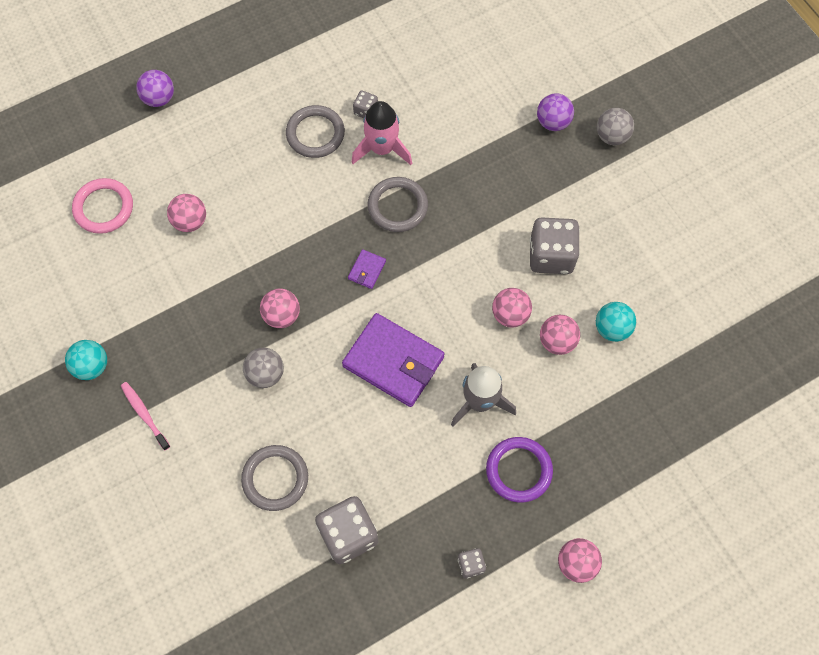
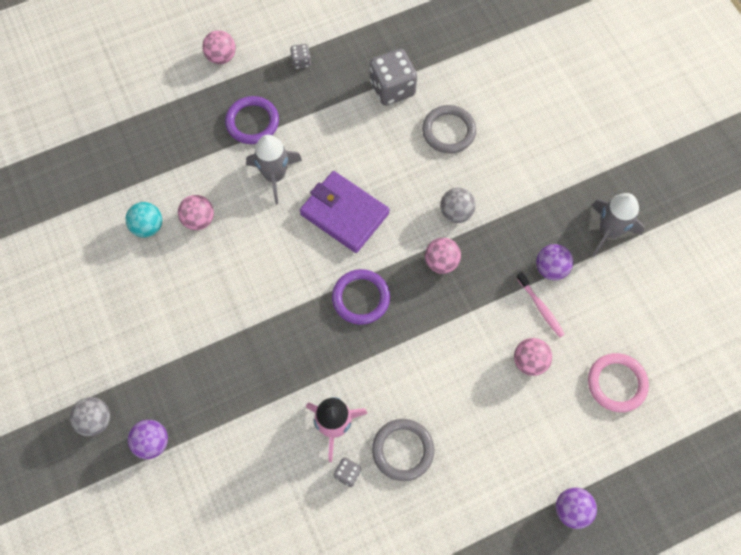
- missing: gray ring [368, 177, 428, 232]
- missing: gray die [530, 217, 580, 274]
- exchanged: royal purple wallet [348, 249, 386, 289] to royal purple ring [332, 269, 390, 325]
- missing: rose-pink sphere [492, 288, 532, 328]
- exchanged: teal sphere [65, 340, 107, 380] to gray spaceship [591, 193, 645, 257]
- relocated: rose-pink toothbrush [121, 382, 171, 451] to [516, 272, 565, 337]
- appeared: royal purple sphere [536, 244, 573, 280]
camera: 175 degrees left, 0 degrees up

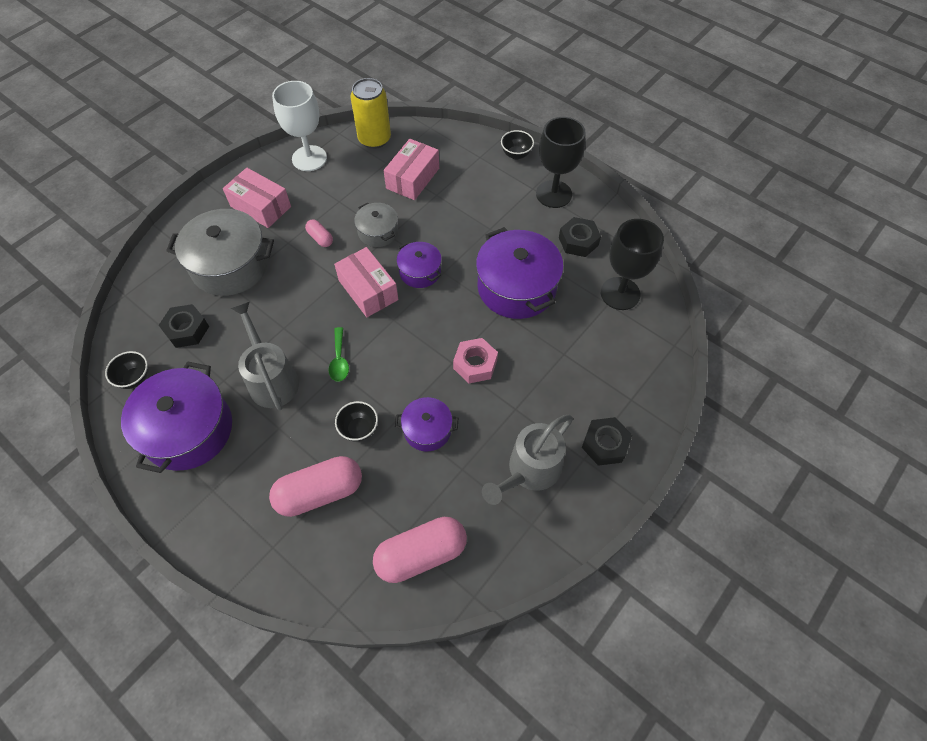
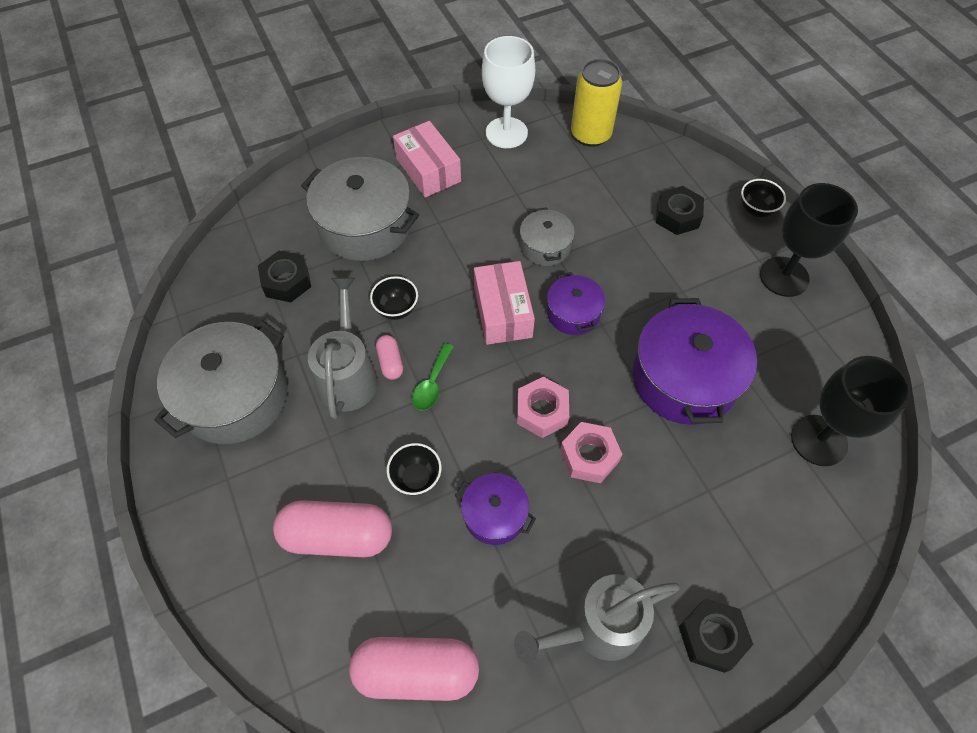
- missing: rose-pink box [383, 139, 439, 200]
- relocated: ebony nut [559, 217, 601, 257] to [656, 186, 704, 235]
- relocated: rose-pink pill [305, 219, 333, 247] to [376, 335, 403, 380]
- relocated: ebony bowl [105, 351, 149, 389] to [370, 276, 418, 320]
- colour: royal purple stockpot [121, 361, 232, 473] to gray stockpot [154, 320, 288, 444]
- appeared: rose-pink nut [517, 377, 569, 438]
camera: 25 degrees right, 0 degrees up

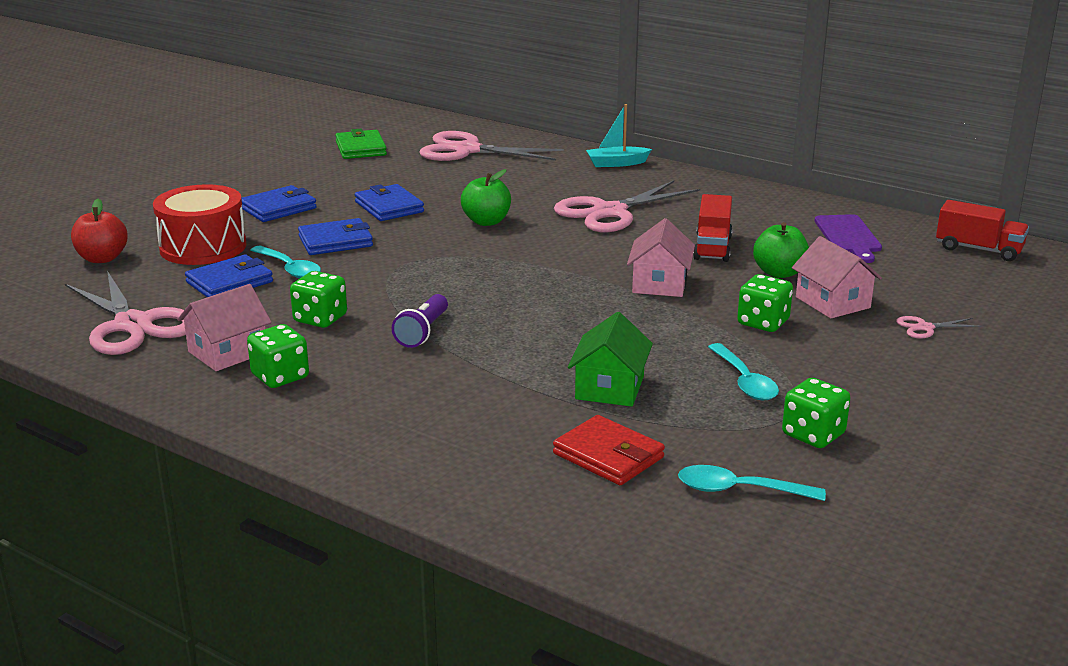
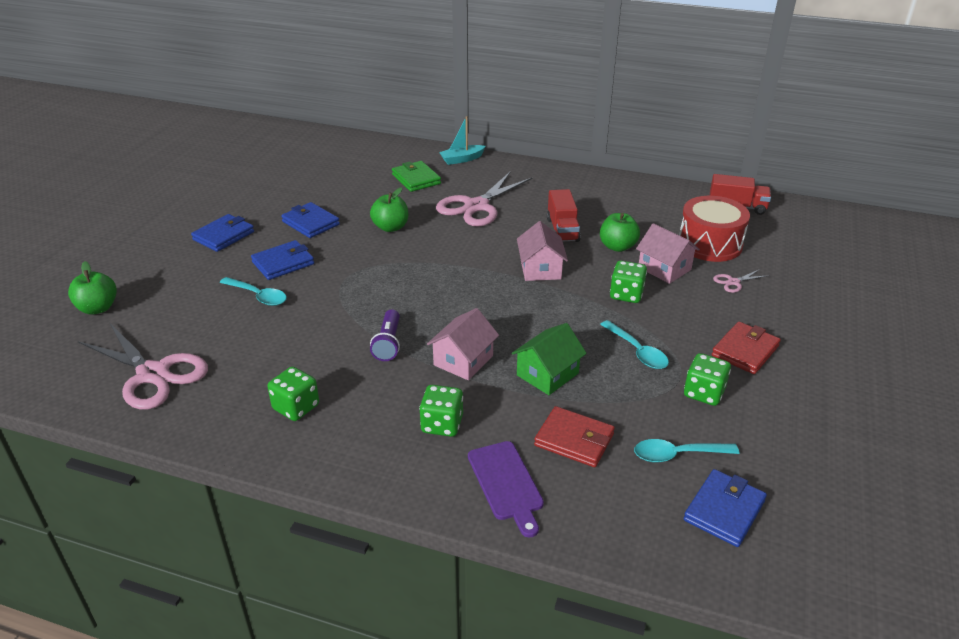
- relocated: leaf-green wallet [335, 129, 387, 159] to [392, 161, 441, 192]
- missing: rose-pink pair of scissors [419, 131, 564, 161]
- relocated: crimson drum [153, 184, 247, 265] to [679, 196, 750, 262]
- colour: crimson toy apple [71, 199, 128, 263] to leaf-green toy apple [68, 261, 117, 315]
- relocated: royal purple chopping board [815, 214, 882, 263] to [468, 441, 544, 538]
- relocated: blue wallet [185, 254, 273, 297] to [684, 469, 767, 547]
- relocated: leaf-green die [290, 271, 347, 328] to [419, 385, 463, 437]
- relocated: rose-pink house [177, 284, 272, 371] to [427, 308, 499, 380]
- spun: leaf-green house [568, 312, 653, 407] = [512, 323, 587, 395] 45 degrees clockwise
- appeared: crimson wallet [712, 322, 781, 374]
camera: 15 degrees left, 10 degrees up

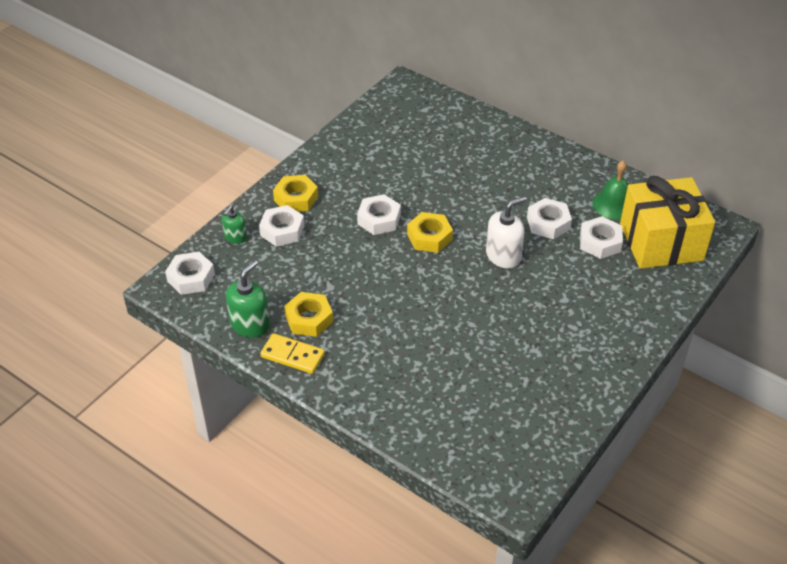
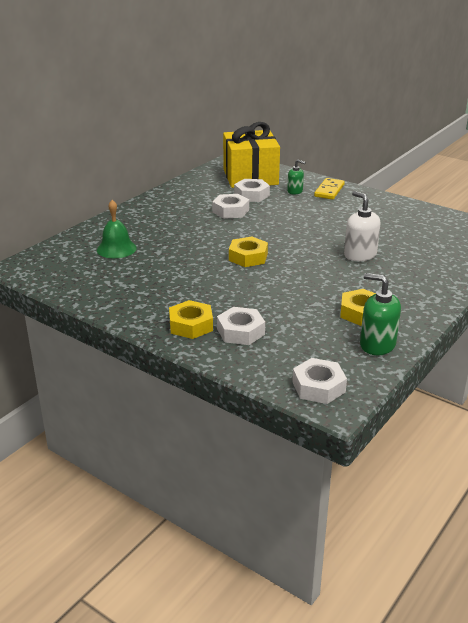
- relocated: leaf-green bell [593, 161, 629, 220] to [97, 200, 137, 258]
- missing: white nut [357, 194, 401, 235]
- relocated: white pump bottle [486, 196, 527, 268] to [344, 191, 380, 261]
- relocated: leaf-green pump bottle [222, 206, 247, 244] to [287, 160, 306, 195]
- relocated: golden domino piece [260, 333, 325, 374] to [314, 178, 345, 200]
camera: 90 degrees left, 15 degrees down

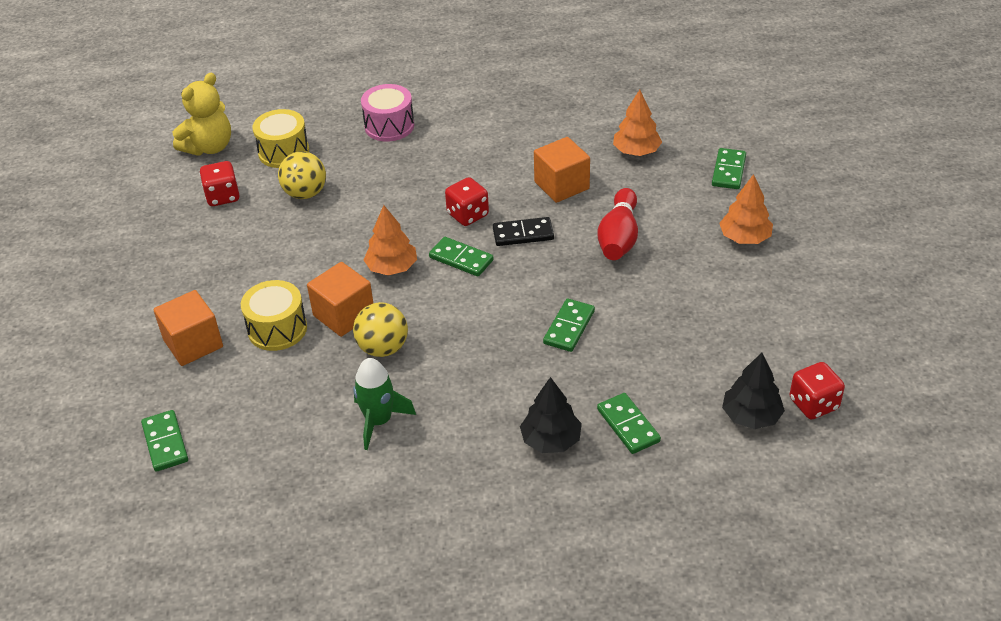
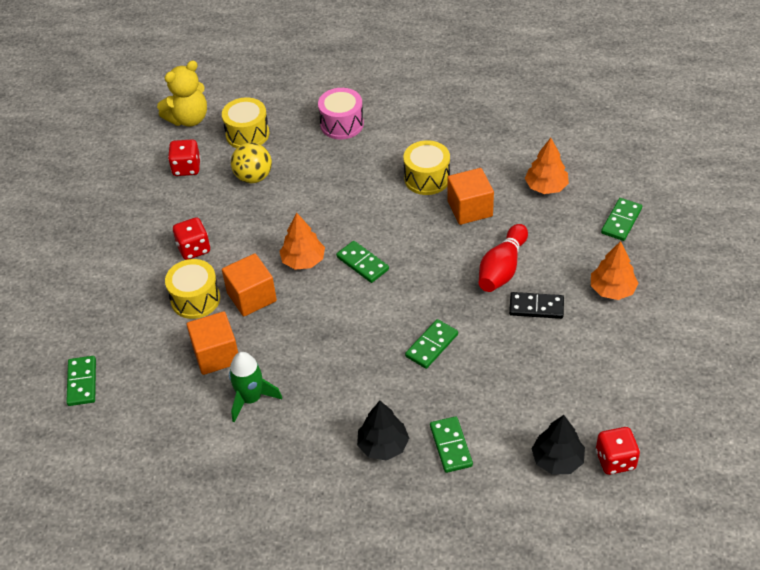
- relocated: crimson die [445, 177, 489, 226] to [173, 217, 210, 260]
- relocated: ebony domino piece [493, 217, 554, 246] to [509, 292, 564, 319]
- relocated: orange-coloured solid cube [154, 290, 223, 366] to [187, 311, 238, 375]
- missing: golden sphere [353, 302, 408, 357]
- appeared: golden drum [404, 140, 450, 195]
camera: 15 degrees right, 5 degrees up

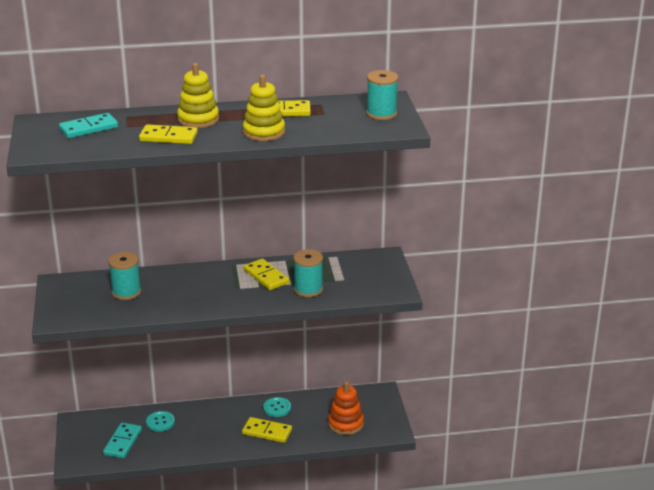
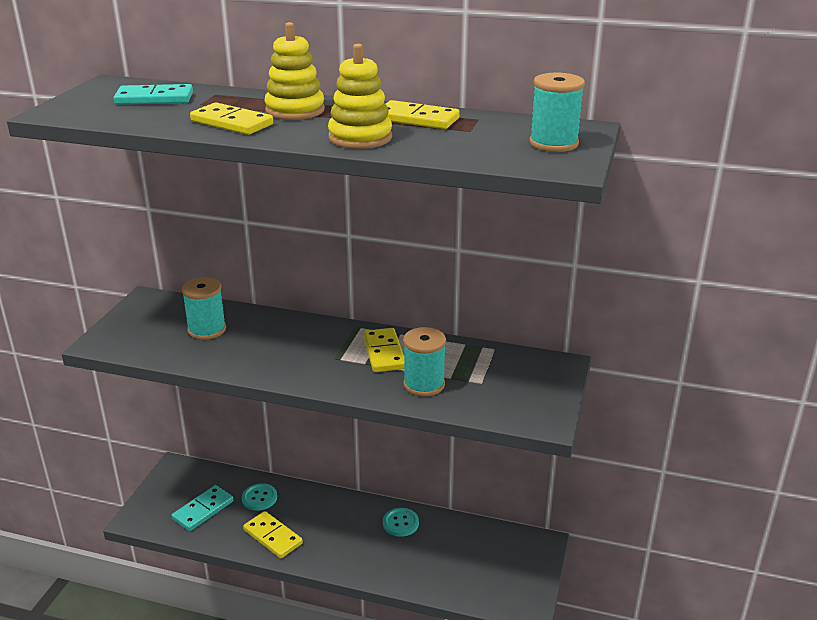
- missing: orange-coloured stacking rings [328, 381, 364, 435]
- relocated: golden domino piece [242, 417, 292, 443] to [243, 511, 303, 558]
camera: 25 degrees right, 0 degrees up

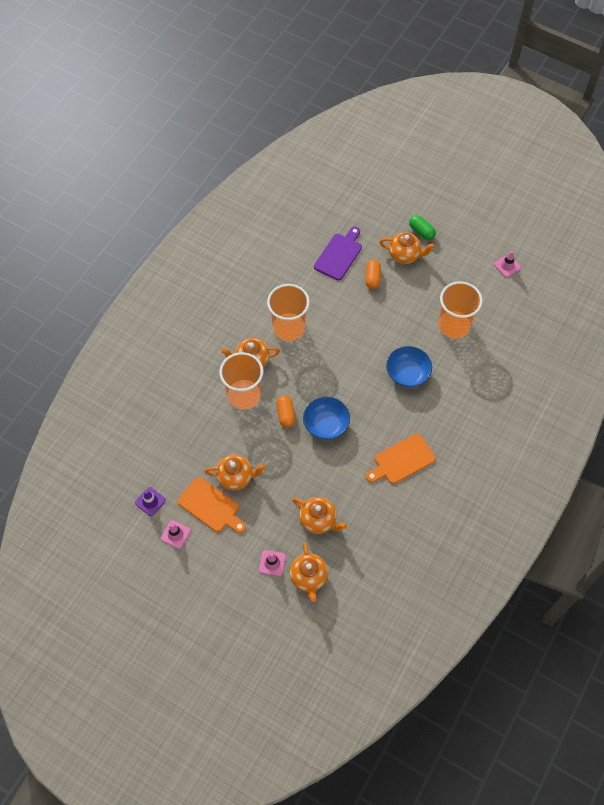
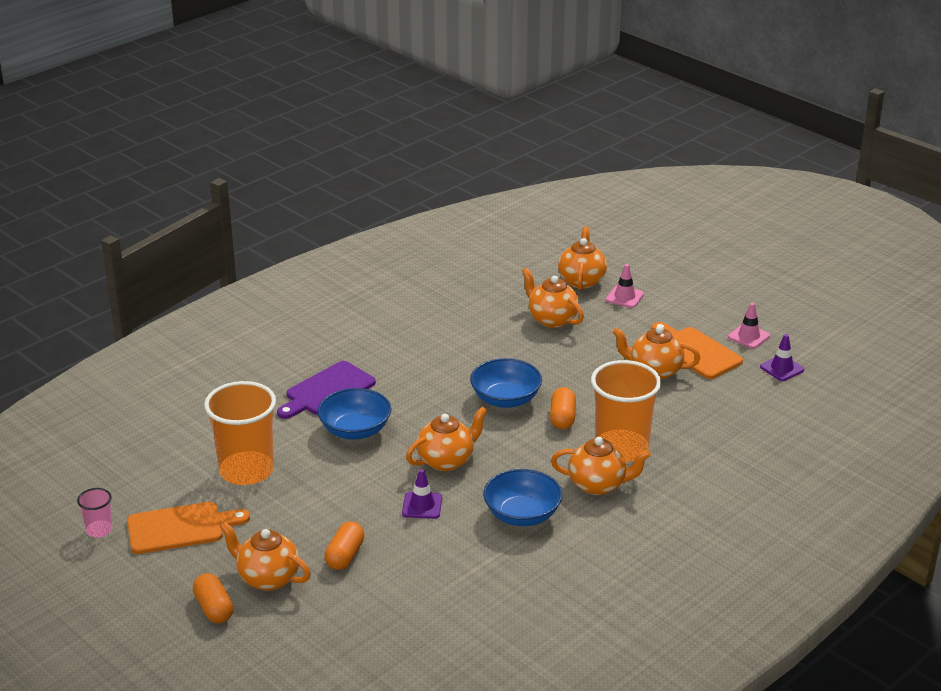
- colour: leaf-green pill [409, 215, 436, 240] to orange-coloured pill [193, 573, 234, 623]
- relocated: royal purple chopping board [314, 227, 362, 280] to [277, 361, 376, 419]
- exchanged: rose-pink safety cone [494, 251, 521, 277] to rose-pink tumbler [77, 488, 113, 537]
- exchanged: orange-coloured tumbler [267, 284, 310, 341] to blue bowl [483, 469, 562, 526]
- relocated: orange-coloured chopping board [366, 434, 436, 484] to [127, 502, 250, 554]
- appeared: orange-coloured teapot [406, 406, 488, 471]
- appeared: royal purple safety cone [402, 469, 442, 519]
camera: 165 degrees left, 30 degrees down

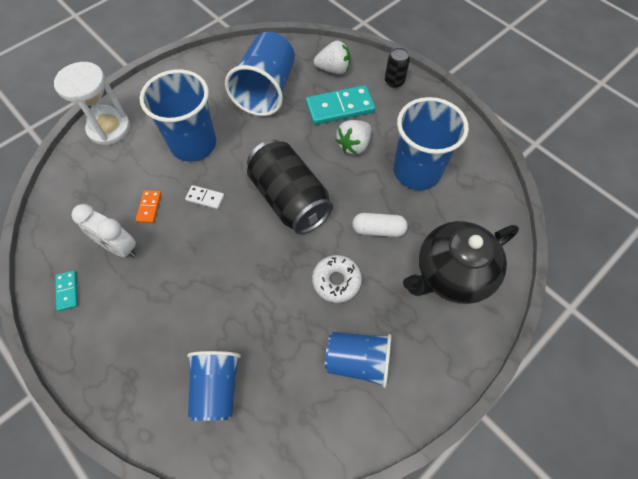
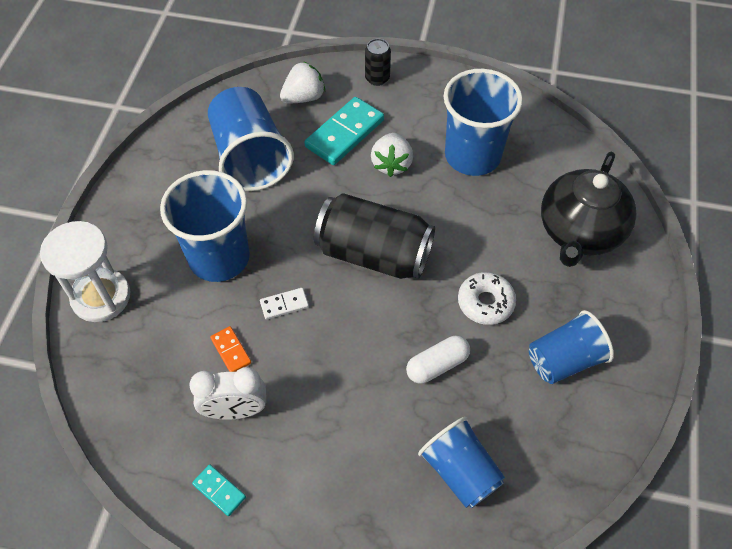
- relocated: white pill [352, 213, 408, 237] to [406, 336, 470, 384]
camera: 35 degrees left, 5 degrees down

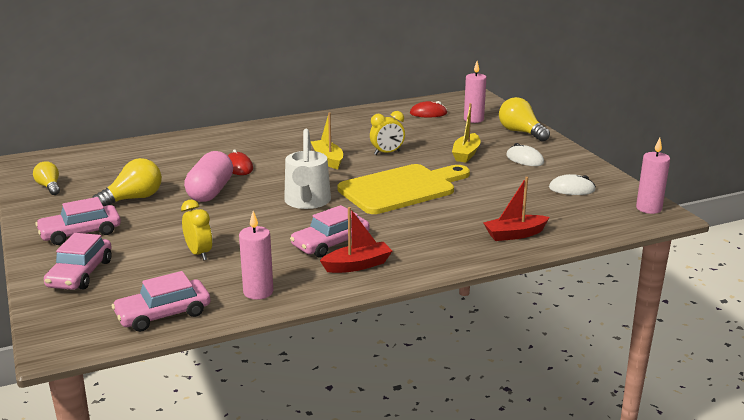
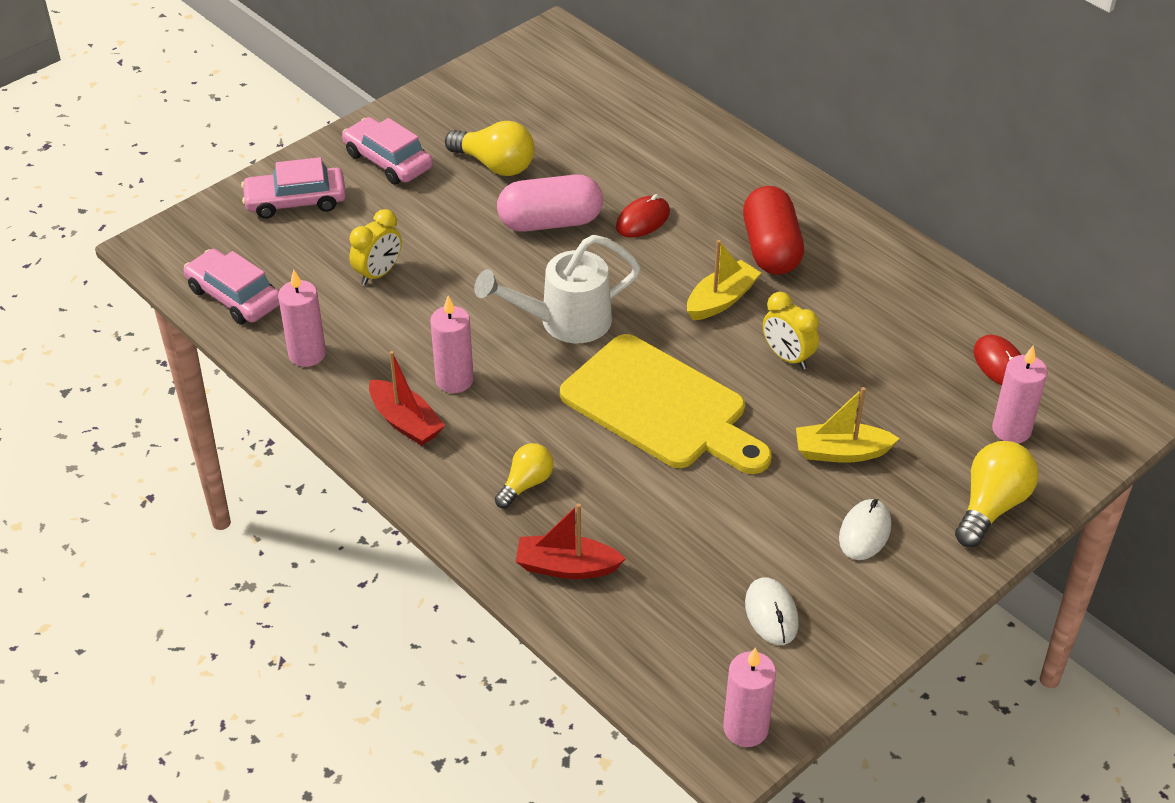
- relocated: golden light bulb [33, 161, 60, 195] to [495, 443, 554, 508]
- spun: crimson sailboat [484, 177, 550, 241] = [515, 503, 625, 579] 45 degrees counterclockwise
- exchanged: rose-pink car [290, 205, 369, 258] to rose-pink wax candle [430, 296, 474, 393]
- appeared: crimson pill [743, 186, 804, 275]
camera: 70 degrees right, 20 degrees up

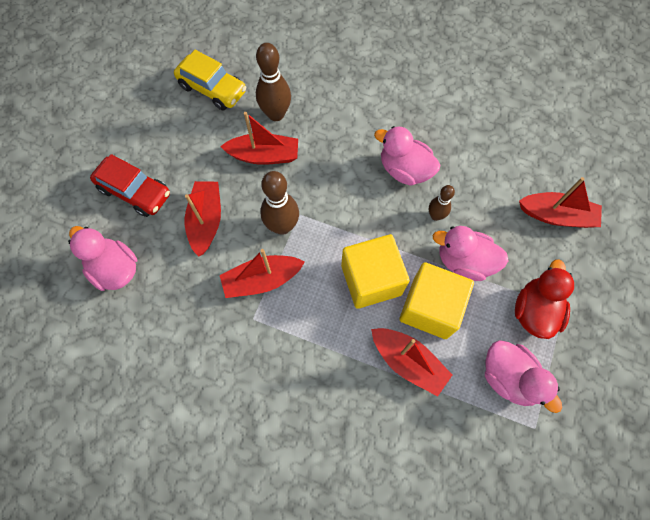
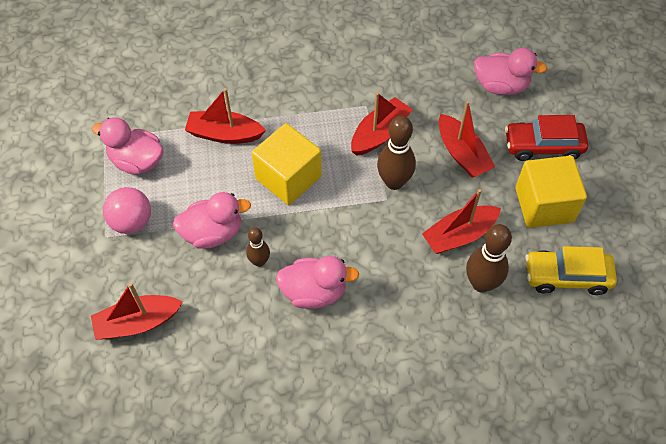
- exchanged: crimson duck [515, 259, 574, 339] to rose-pink sphere [103, 187, 151, 234]
- relocated: golden solid cube [399, 262, 474, 339] to [515, 156, 587, 228]
camera: 150 degrees right, 10 degrees down

